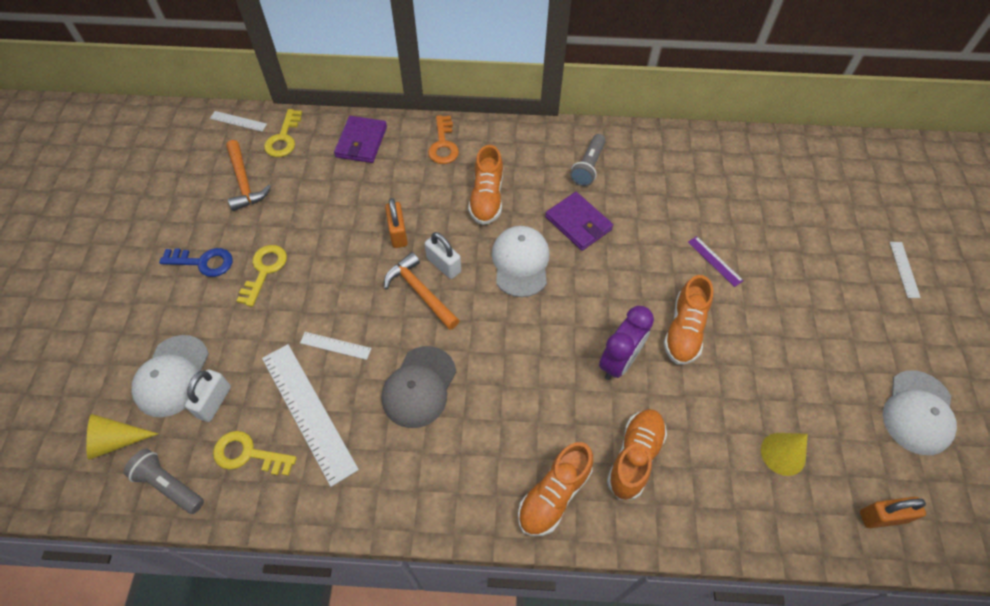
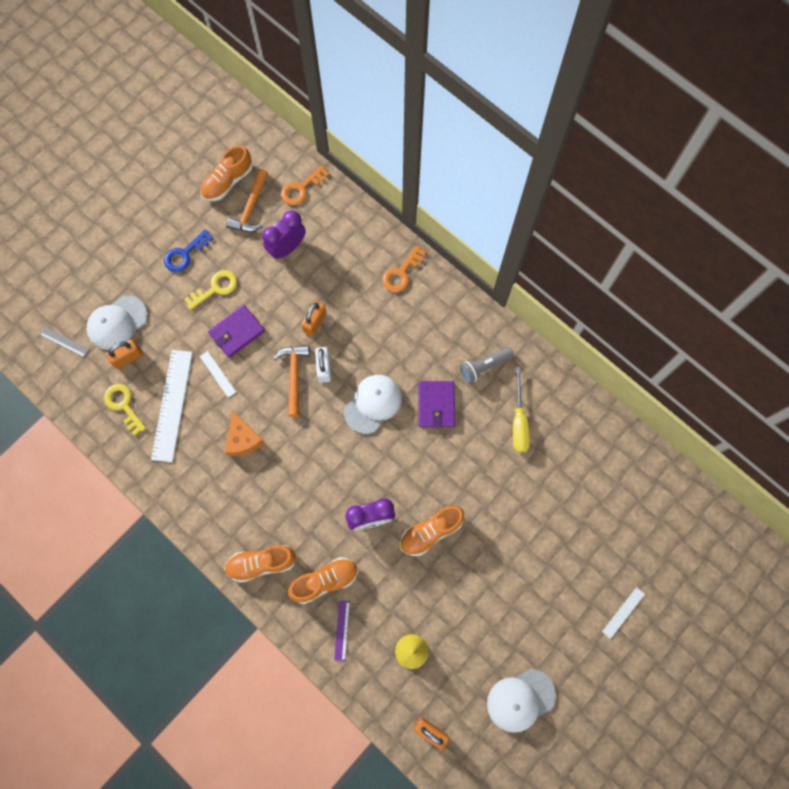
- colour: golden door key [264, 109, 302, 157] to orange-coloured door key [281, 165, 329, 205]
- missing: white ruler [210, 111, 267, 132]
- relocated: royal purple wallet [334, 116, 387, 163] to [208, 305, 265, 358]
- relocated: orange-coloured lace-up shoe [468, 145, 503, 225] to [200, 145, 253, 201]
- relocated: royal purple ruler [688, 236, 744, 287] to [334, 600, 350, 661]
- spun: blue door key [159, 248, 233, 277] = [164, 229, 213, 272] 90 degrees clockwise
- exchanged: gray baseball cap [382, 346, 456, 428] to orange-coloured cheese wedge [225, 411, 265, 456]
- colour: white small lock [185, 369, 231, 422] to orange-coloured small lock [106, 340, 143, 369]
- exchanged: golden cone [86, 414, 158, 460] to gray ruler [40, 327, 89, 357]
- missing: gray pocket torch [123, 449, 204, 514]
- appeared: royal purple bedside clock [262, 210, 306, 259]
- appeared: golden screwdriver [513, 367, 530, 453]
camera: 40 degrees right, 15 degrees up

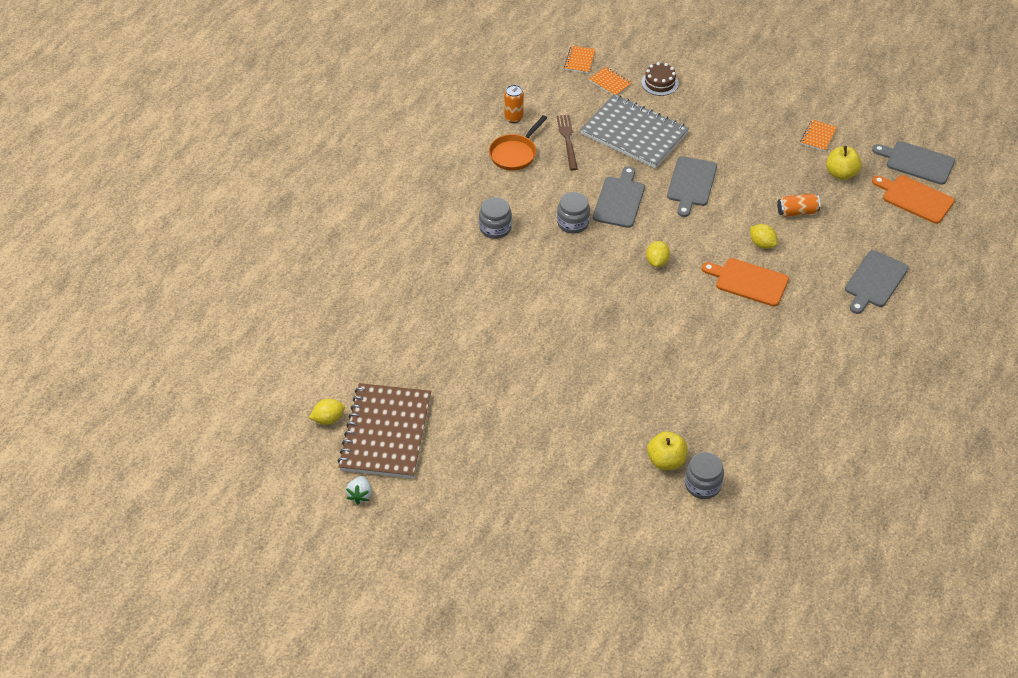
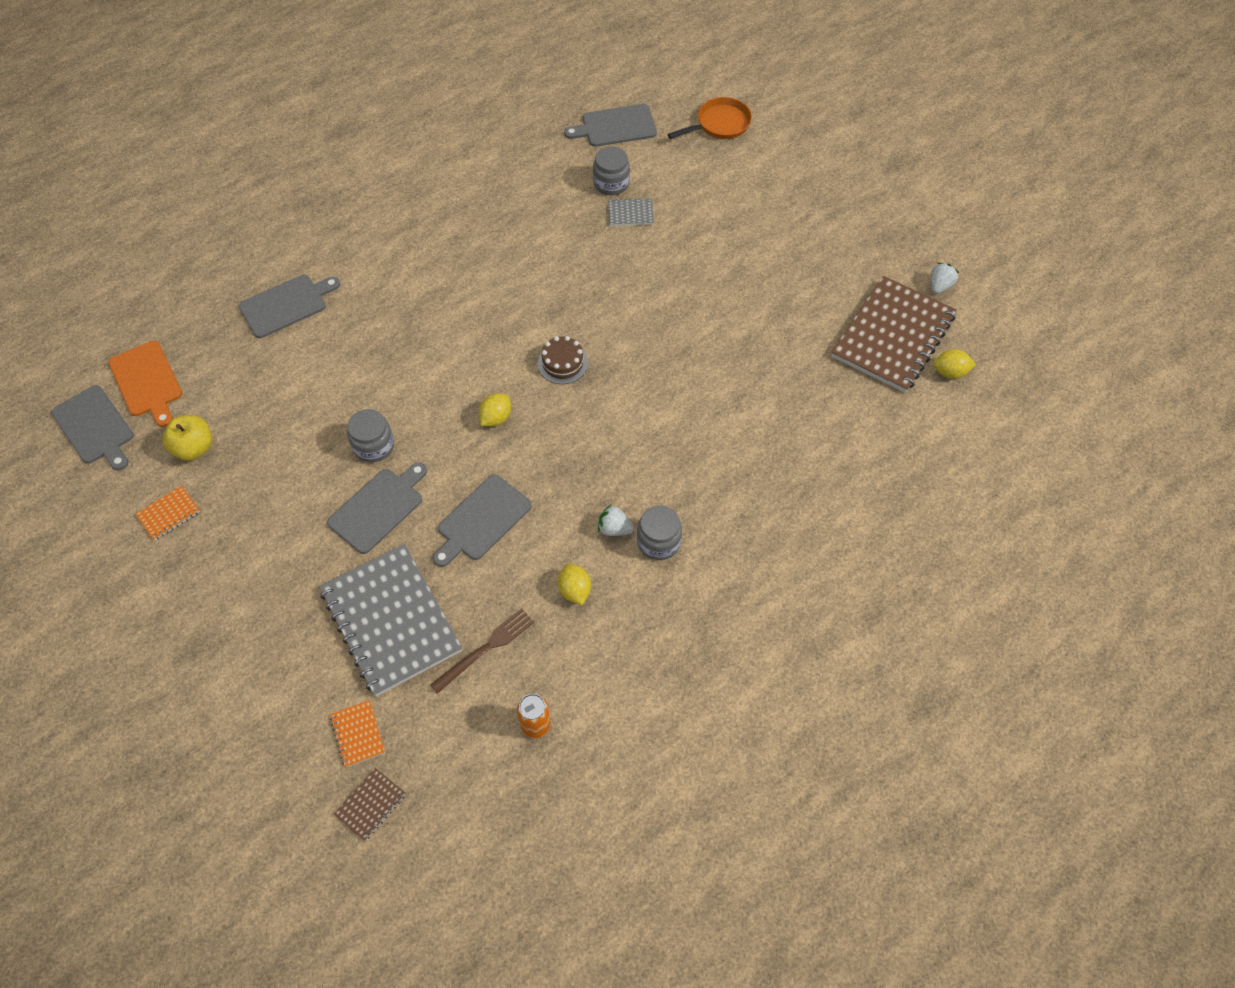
- colour: orange-coloured notebook [564, 46, 596, 73] to russet notebook [334, 768, 406, 841]
- relocated: russet cake [641, 62, 679, 96] to [538, 336, 588, 384]
- relocated: orange-coloured pan [489, 115, 547, 170] to [668, 97, 752, 139]
- spun: russet table fork [556, 115, 578, 170] = [430, 608, 534, 694] 150 degrees counterclockwise
- relocated: gray jam jar [557, 192, 590, 233] to [347, 409, 394, 462]
- missing: orange-coloured soda can [777, 194, 821, 217]
- relocated: golden lemon [750, 224, 778, 249] to [558, 563, 591, 605]
- missing: orange-coloured chopping board [702, 258, 789, 306]
- exchanged: golden toy apple [647, 431, 687, 470] to gray notebook [608, 198, 654, 226]
- appeared: gray chopping board [564, 104, 657, 147]
- appeared: white strawberry [598, 505, 634, 536]
camera: 155 degrees left, 10 degrees up

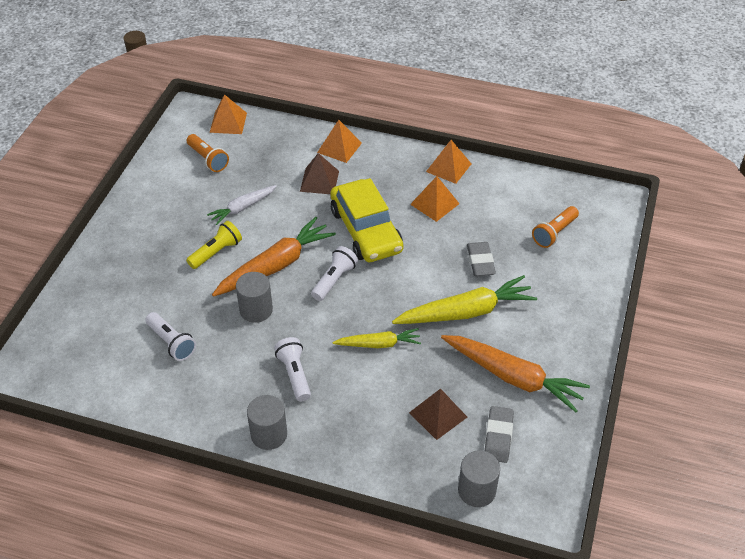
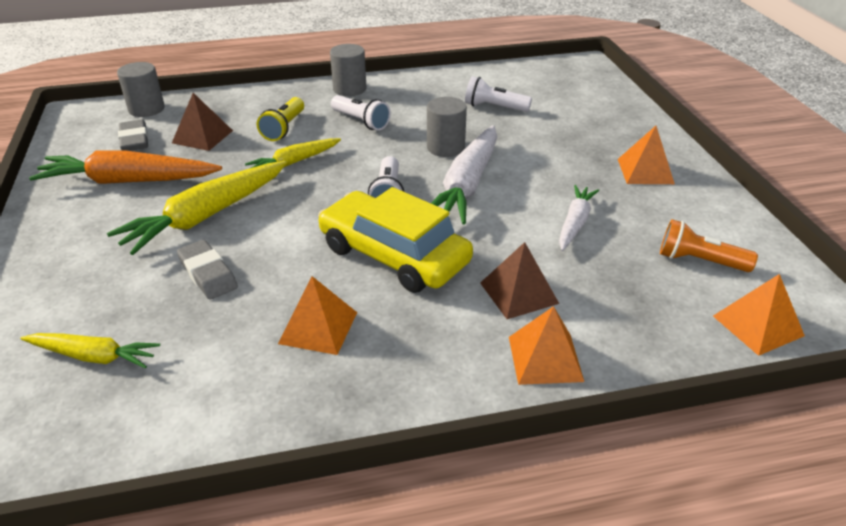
- relocated: orange-coloured pyramid shape [426, 140, 472, 184] to [618, 126, 675, 184]
- exchanged: orange-coloured pocket torch [532, 206, 579, 248] to golden root vegetable [20, 333, 160, 369]
- colour: orange-coloured root vegetable [212, 217, 336, 297] to white root vegetable [431, 125, 497, 225]
- relocated: golden pocket torch [186, 221, 242, 269] to [257, 97, 304, 141]
camera: 150 degrees right, 10 degrees down

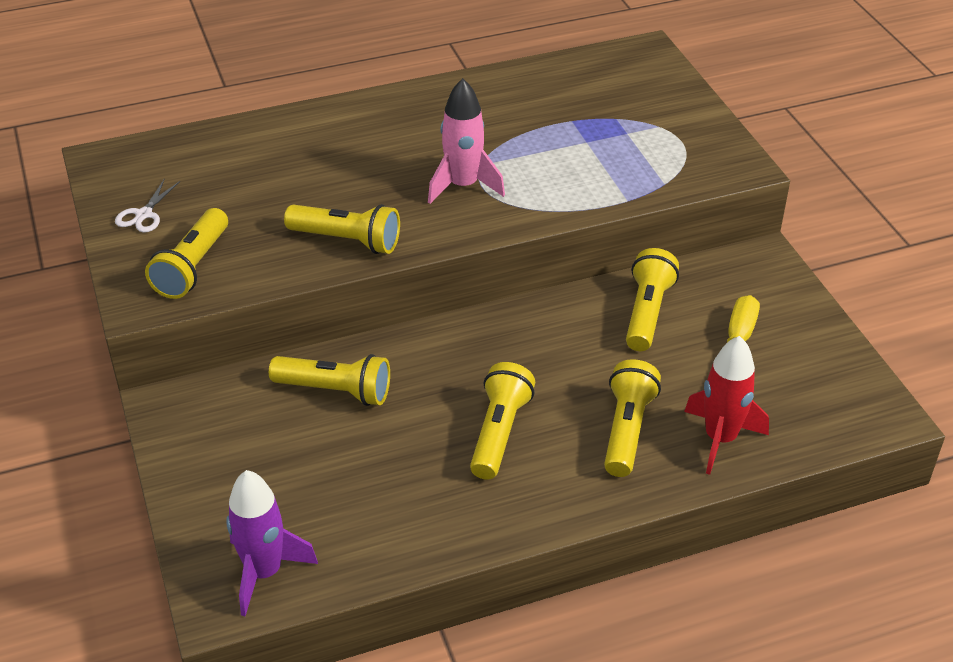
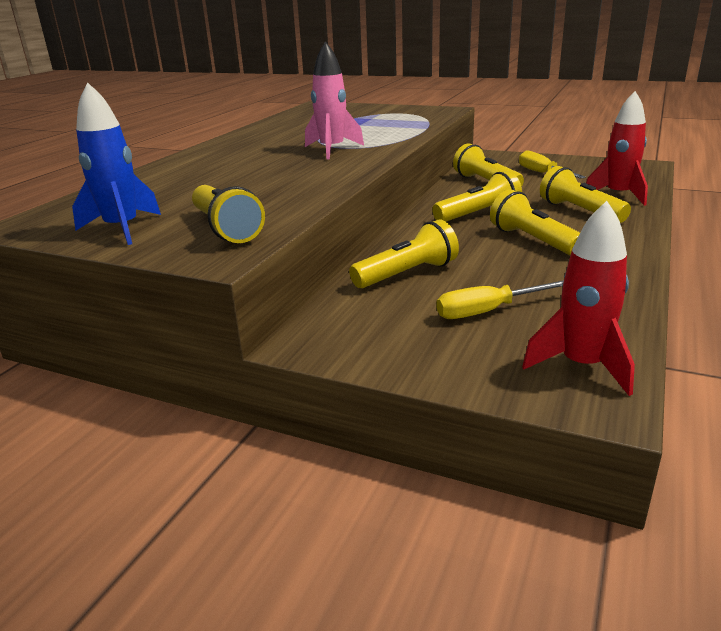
- exchanged: white pair of scissors [115, 178, 180, 233] to blue spaceship [72, 82, 161, 245]
- relocated: golden pocket torch [284, 204, 400, 254] to [432, 171, 522, 222]
- colour: royal purple spaceship [226, 470, 318, 616] to crimson spaceship [522, 201, 635, 396]
- appeared: golden screwdriver [436, 280, 564, 319]
camera: 45 degrees left, 15 degrees down

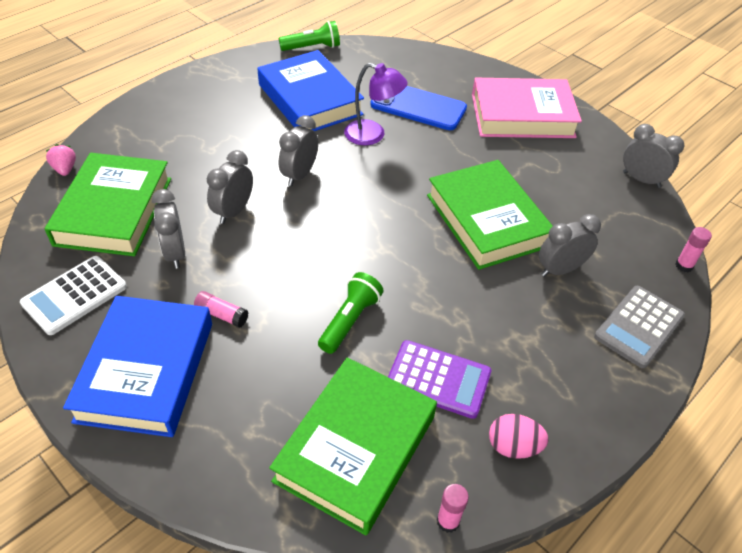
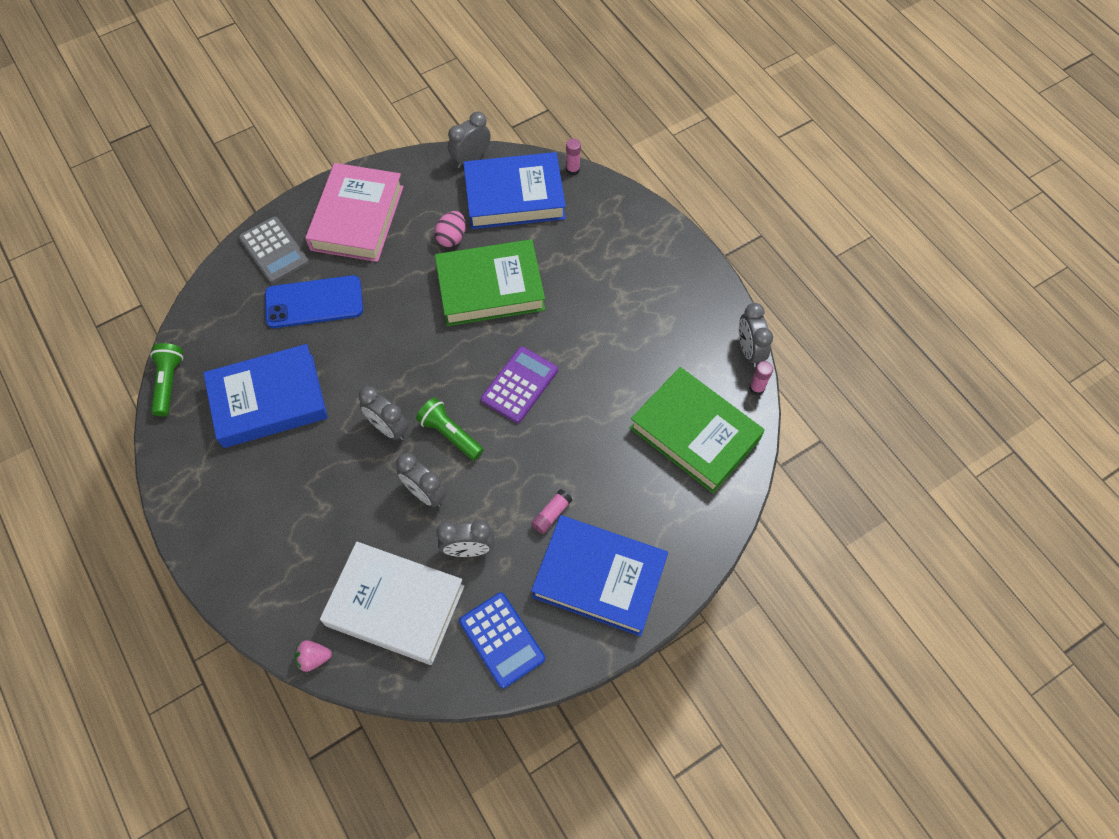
- missing: royal purple reading lamp [344, 63, 408, 145]
- spun: blue mobile phone [370, 86, 467, 130] = [265, 275, 363, 328] 45 degrees clockwise
- colour: leaf-green book [45, 153, 171, 256] to white book [320, 542, 464, 665]
- relocated: gray bedside clock [539, 214, 601, 277] to [739, 303, 773, 367]
- colour: white pocket calculator [20, 256, 127, 335] to blue pocket calculator [459, 592, 545, 689]
- relocated: leaf-green pocket torch [318, 272, 383, 354] to [416, 398, 484, 460]
- relocated: gray pocket calculator [594, 286, 685, 368] to [239, 216, 309, 283]
- relocated: royal purple pocket calculator [388, 340, 491, 419] to [481, 346, 558, 423]
- relocated: rose-pink toy egg [489, 414, 549, 459] to [435, 211, 466, 247]
- appeared: blue book [463, 152, 566, 229]
camera: 75 degrees left, 15 degrees up

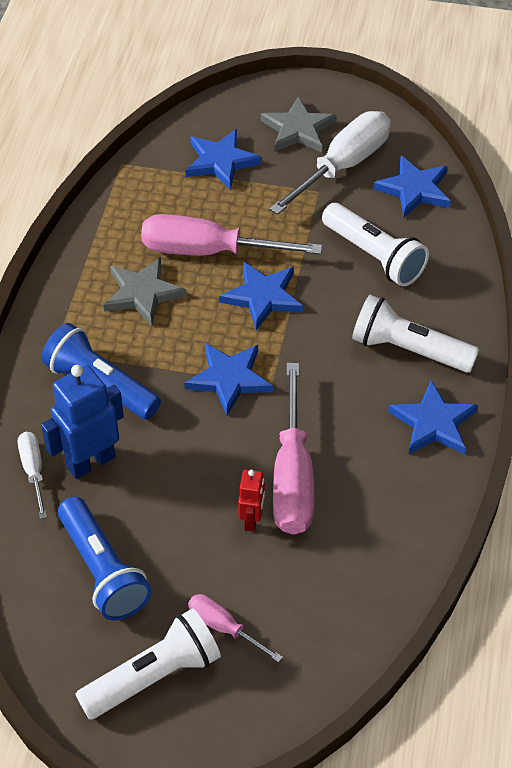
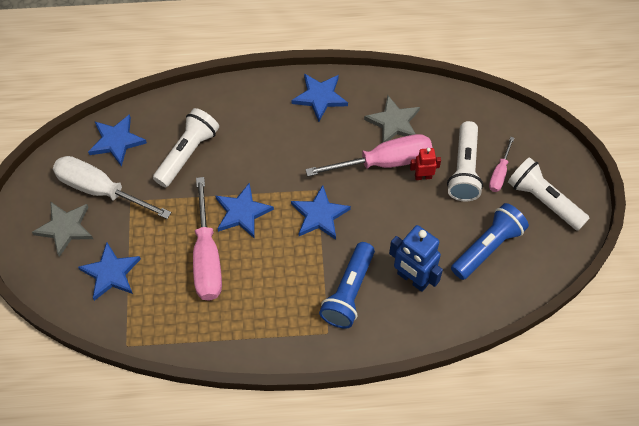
- relocated: gray star shape [103, 257, 187, 326] to [364, 95, 420, 143]
- relocated: white pocket torch [352, 295, 479, 373] to [447, 121, 483, 202]
- missing: white screwdriver [18, 432, 47, 519]
camera: 105 degrees left, 10 degrees up

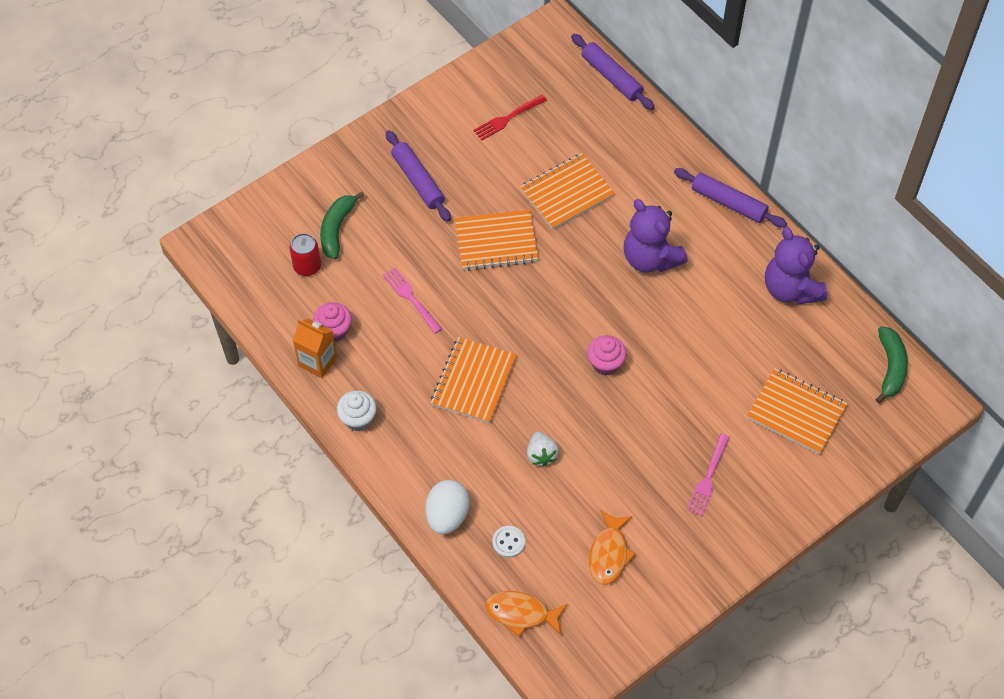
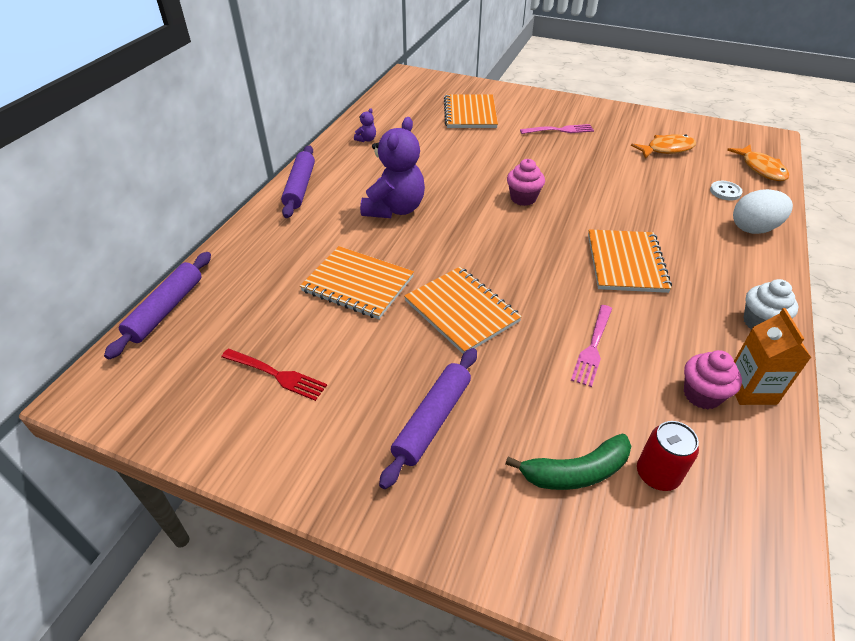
- size: royal purple teddy bear [765, 227, 827, 305] = [354, 108, 376, 142] x0.40
- missing: leaf-green toy banana [875, 326, 908, 403]
- spun: orange-coloured notebook [431, 337, 517, 423] = [588, 229, 672, 293] 75 degrees counterclockwise
- missing: white strawberry [527, 431, 559, 467]
camera: 120 degrees left, 15 degrees down

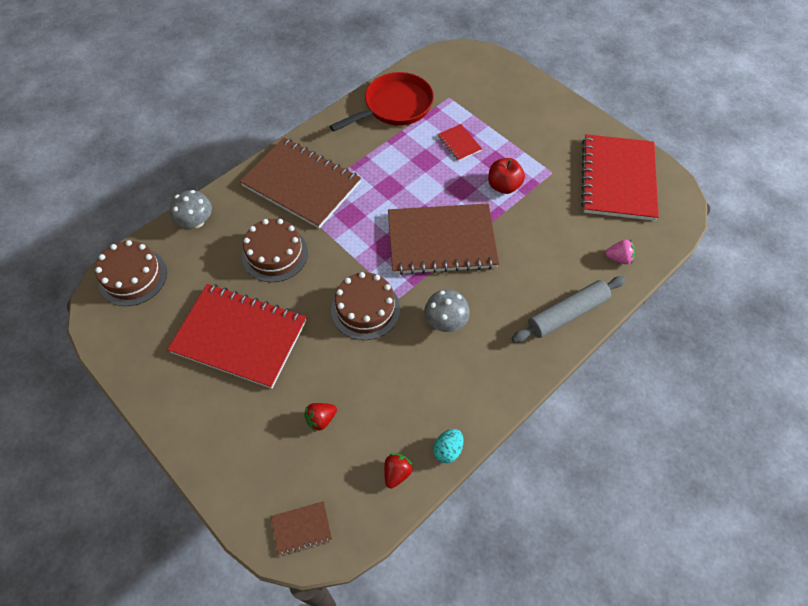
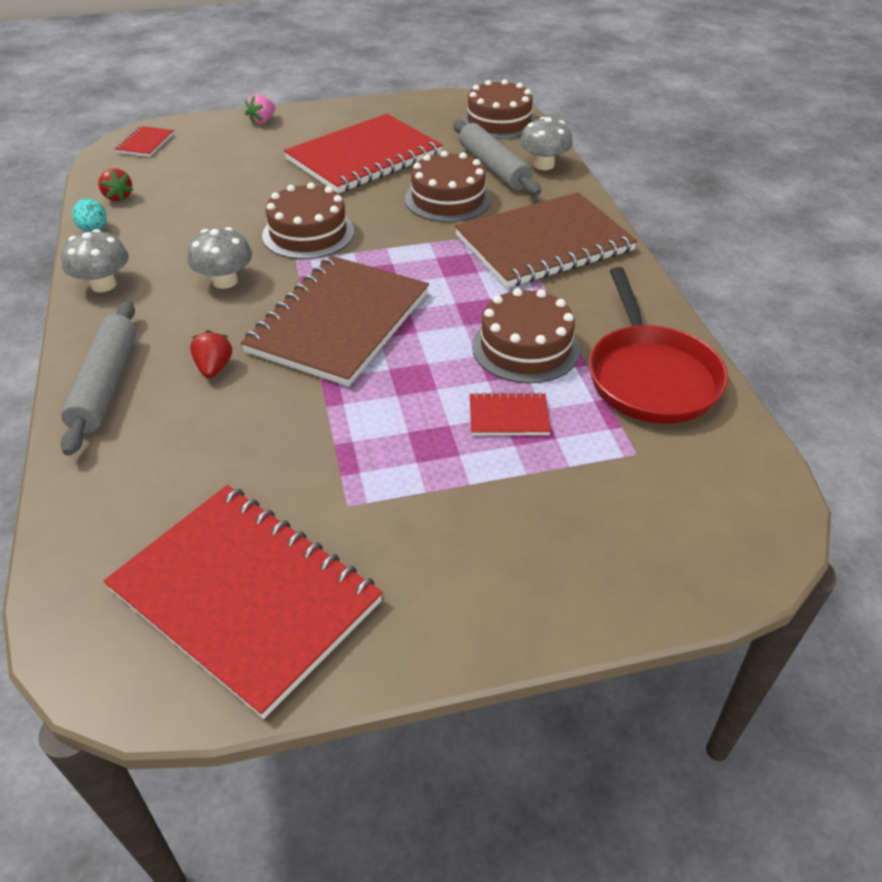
- missing: crimson toy apple [488, 158, 525, 194]
- relocated: rose-pink strawberry [605, 240, 636, 264] to [245, 94, 276, 124]
- relocated: crimson strawberry [304, 403, 337, 432] to [190, 330, 232, 378]
- colour: russet notebook [271, 501, 332, 556] to crimson notebook [115, 126, 174, 157]
- appeared: gray pastry roller [453, 120, 541, 195]
- appeared: gray toadstool [61, 229, 129, 292]
- appeared: russet cake [472, 288, 580, 383]
camera: 120 degrees right, 15 degrees down

